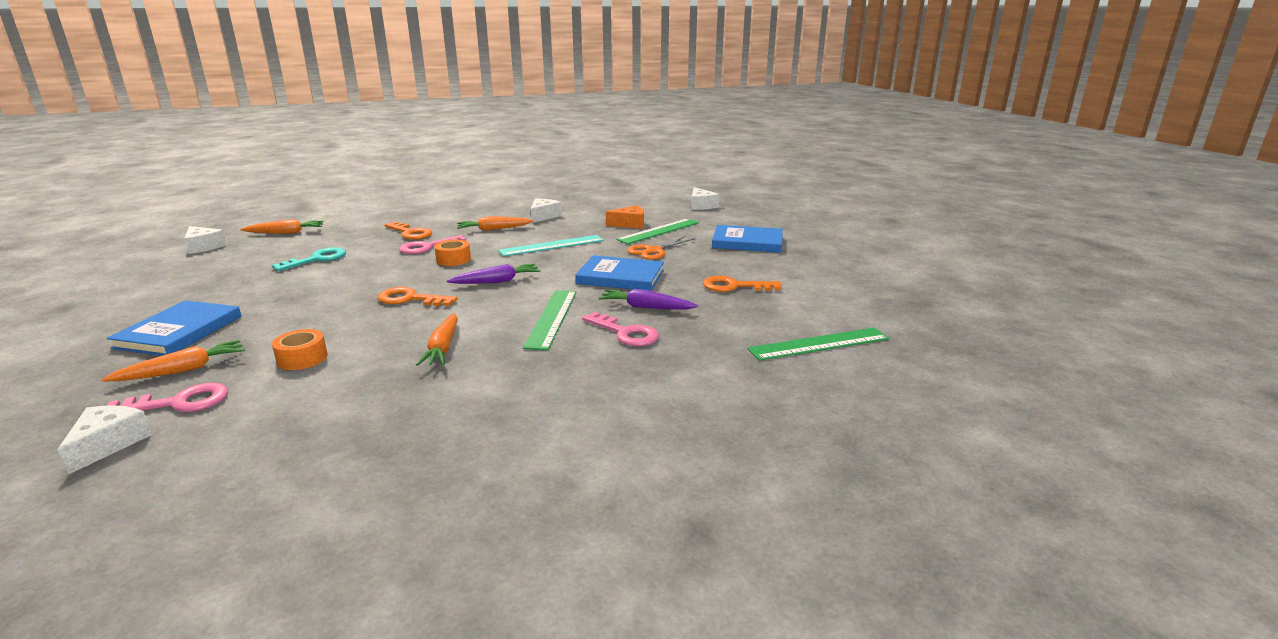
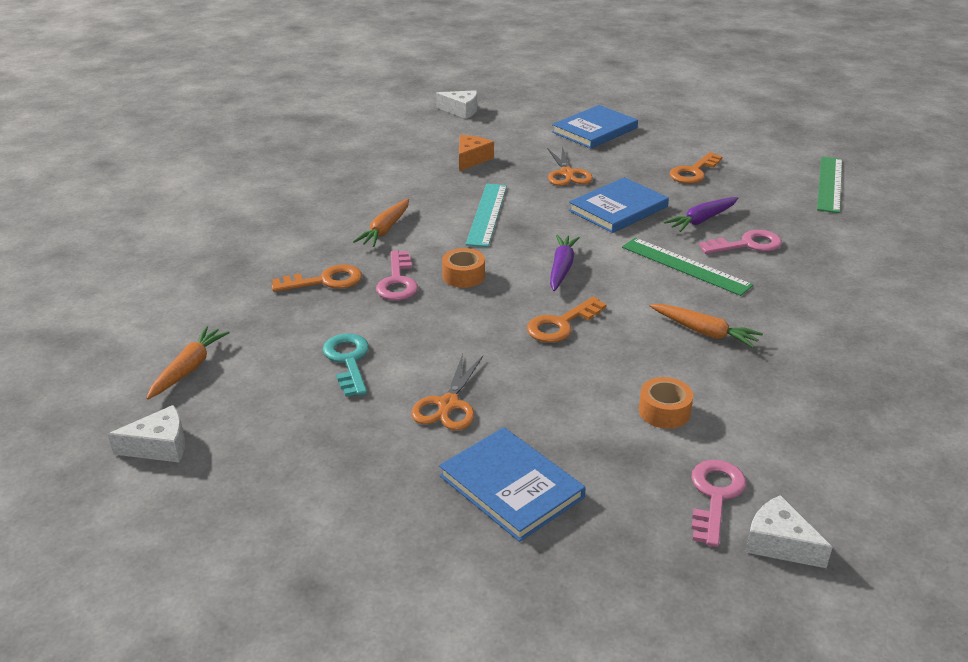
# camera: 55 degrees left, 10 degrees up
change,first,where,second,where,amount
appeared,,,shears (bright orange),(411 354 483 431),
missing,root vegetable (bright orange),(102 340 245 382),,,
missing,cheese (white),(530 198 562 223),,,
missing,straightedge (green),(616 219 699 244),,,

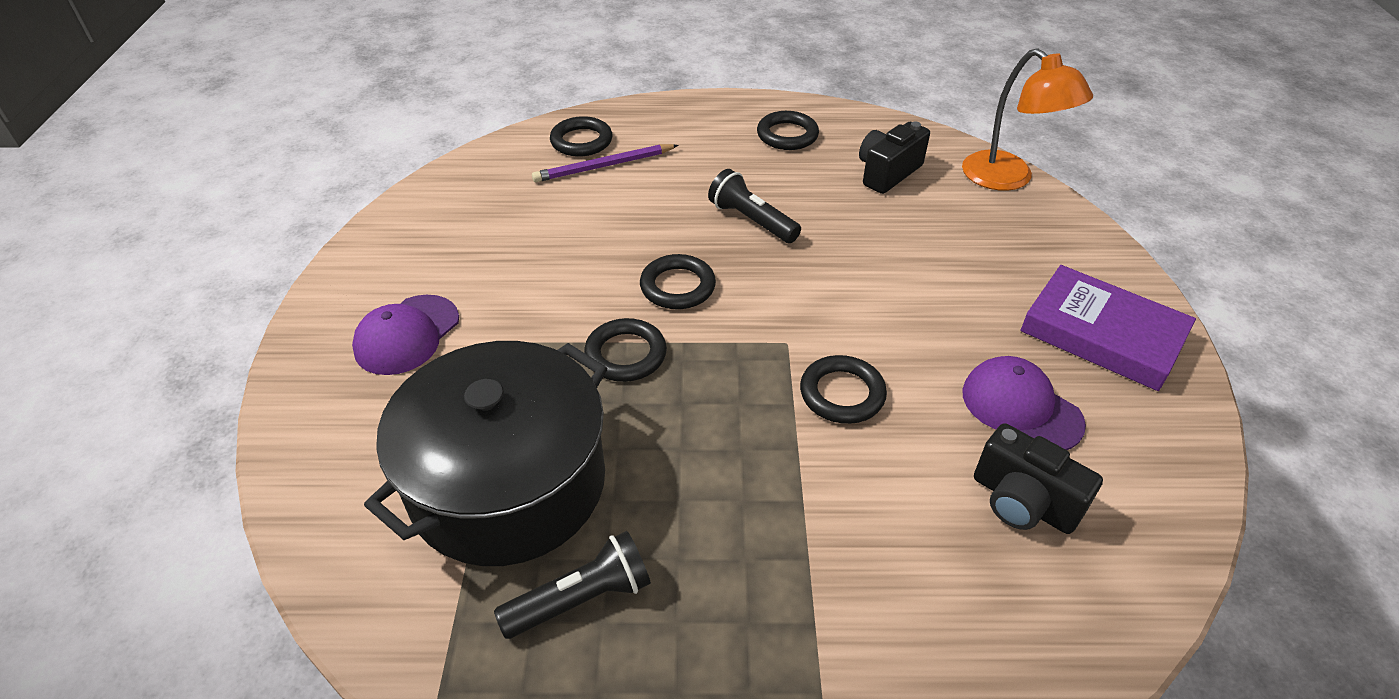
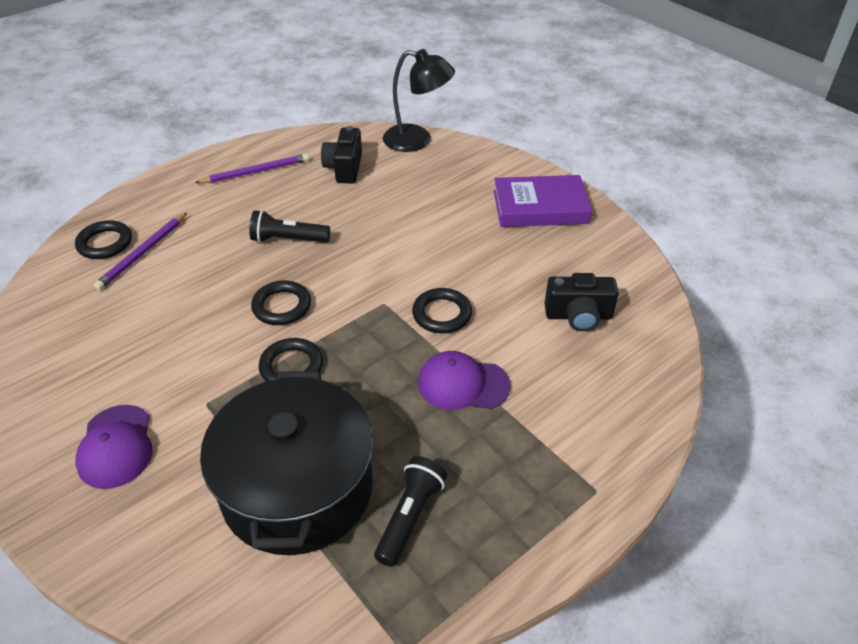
# camera: 40 degrees left, 0 degrees up
change,first,where,second,where,amount
exchanged,torus (black),(757 111 819 150),lead pencil (purple),(195 154 309 183),
colour,desk lamp (bright orange),(962 48 1093 191),desk lamp (black),(383 49 455 152),
relocated,baseball cap (purple),(962 356 1086 450),,(418 351 511 410),

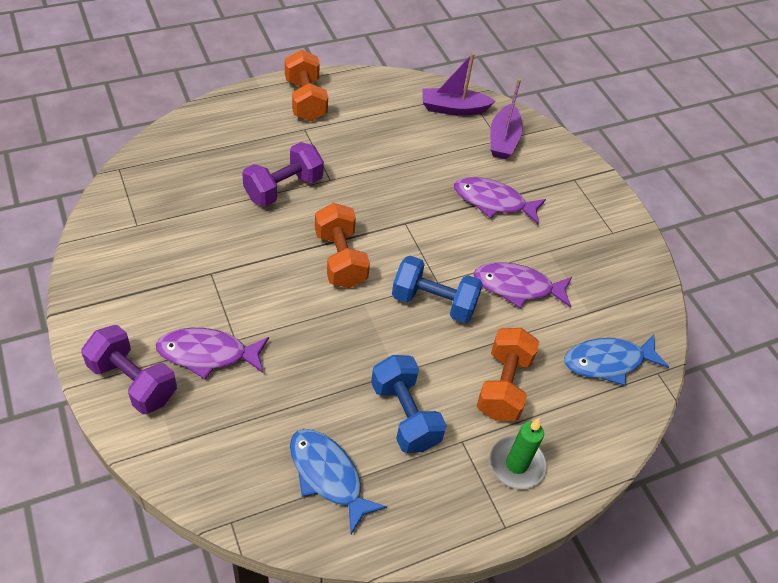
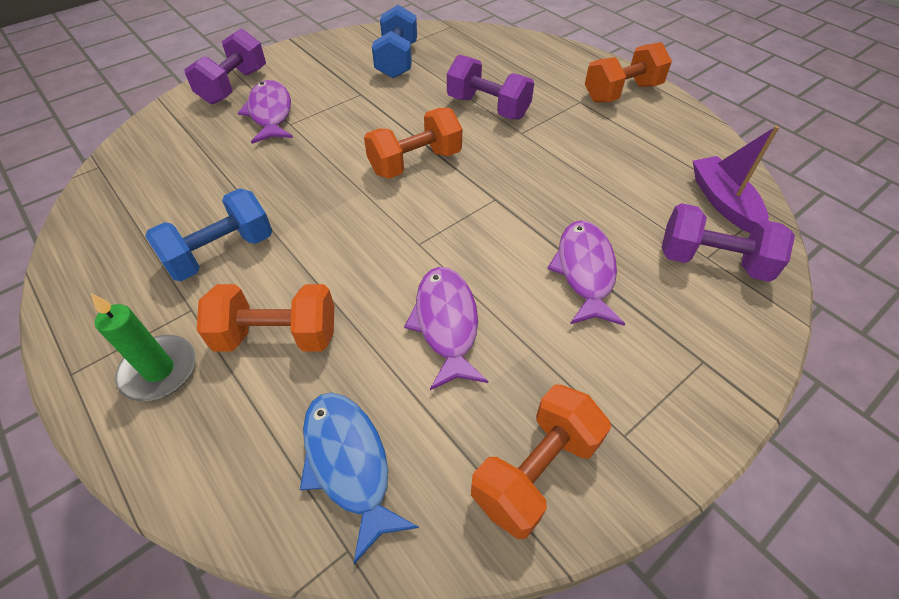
# camera: 80 degrees right, 0 degrees up
change,first,where,second,where,amount
relocated,dumbbell (royal blue),(392 256 483 323),,(372 5 417 78),
appeared,,,dumbbell (bright orange),(471 385 611 539),
exchanged,boat (purple),(490 78 523 159),dumbbell (purple),(662 203 795 282),
missing,toy fish (royal blue),(290 429 387 534),,,

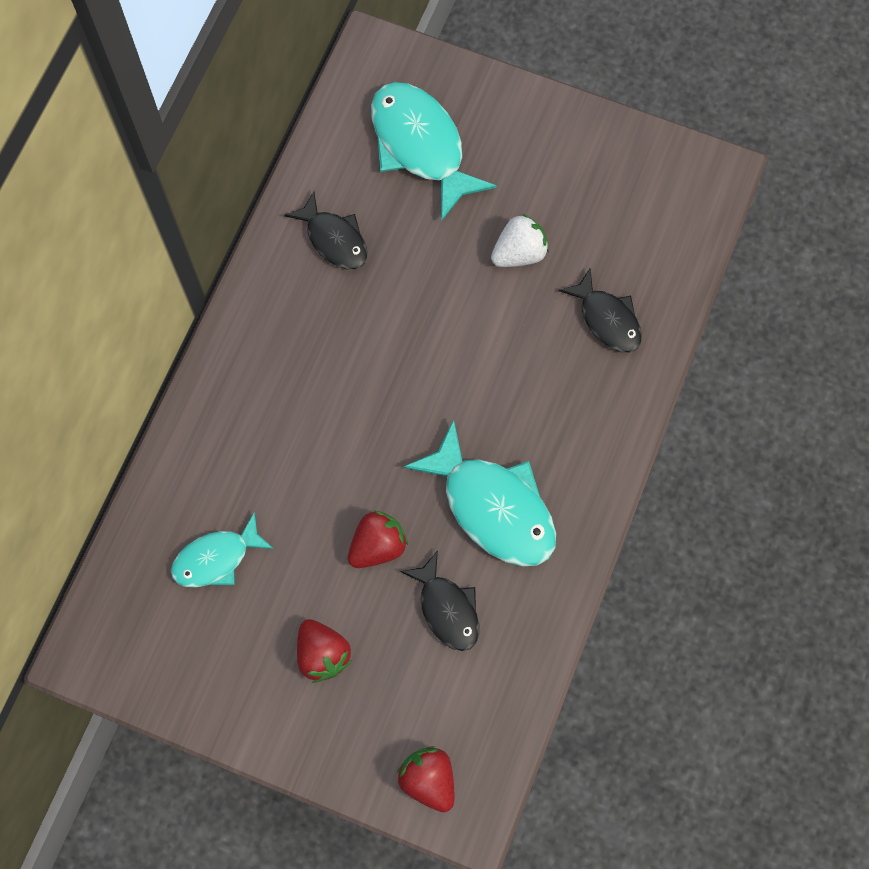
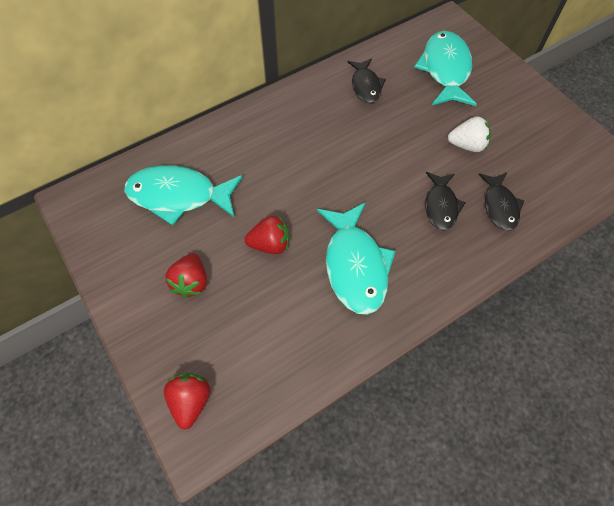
# camera: 35 degrees right, 10 degrees down
change,first,where,second,where,amount
size,toy fish (aqua),(171 512 274 587),,(124 165 243 225),x1.67
relocated,toy fish (black),(400 550 479 651),,(425 172 465 230),

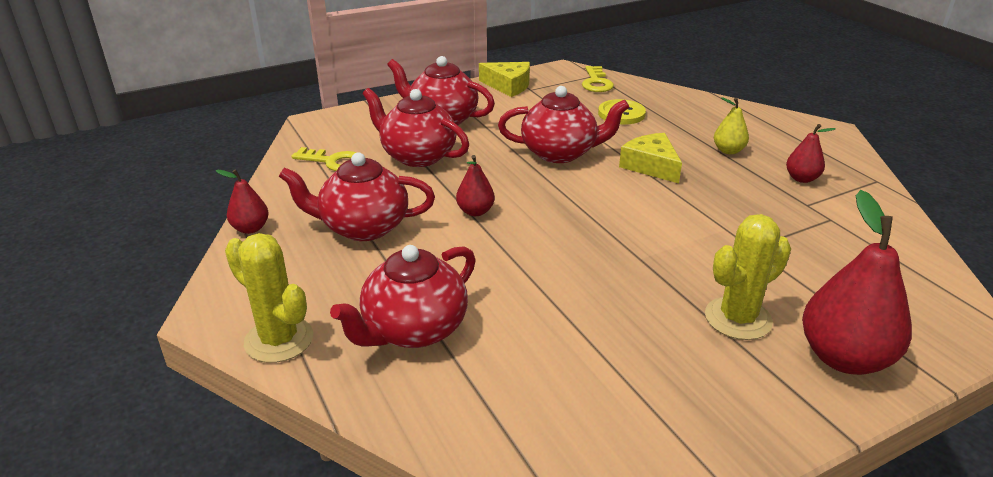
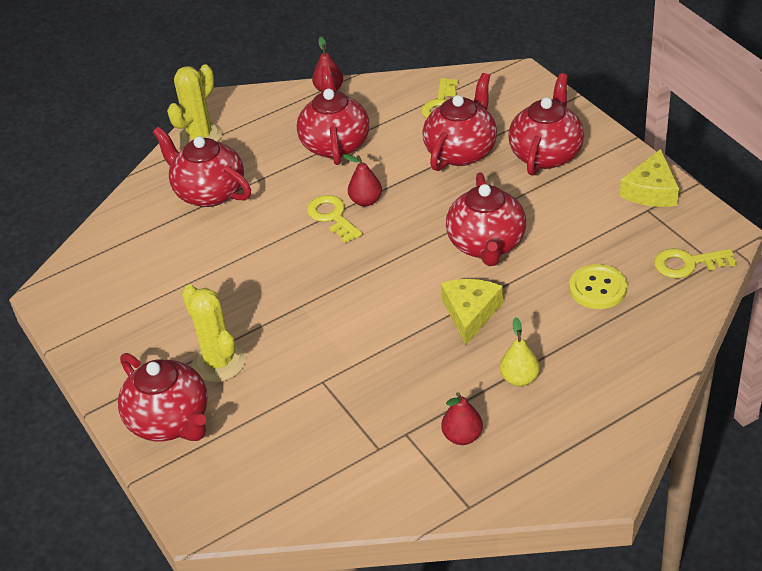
# camera: 90 degrees right, 10 degrees up
change,first,where,second,where,amount
exchanged,toy pear (scarlet),(802 190 912 375),tea pot (scarlet),(118 353 208 441),
appeared,,,door key (yellow),(307 195 362 243),
spun,cheese (yellow),(619 133 682 183),,(441 279 503 345),45 degrees counterclockwise

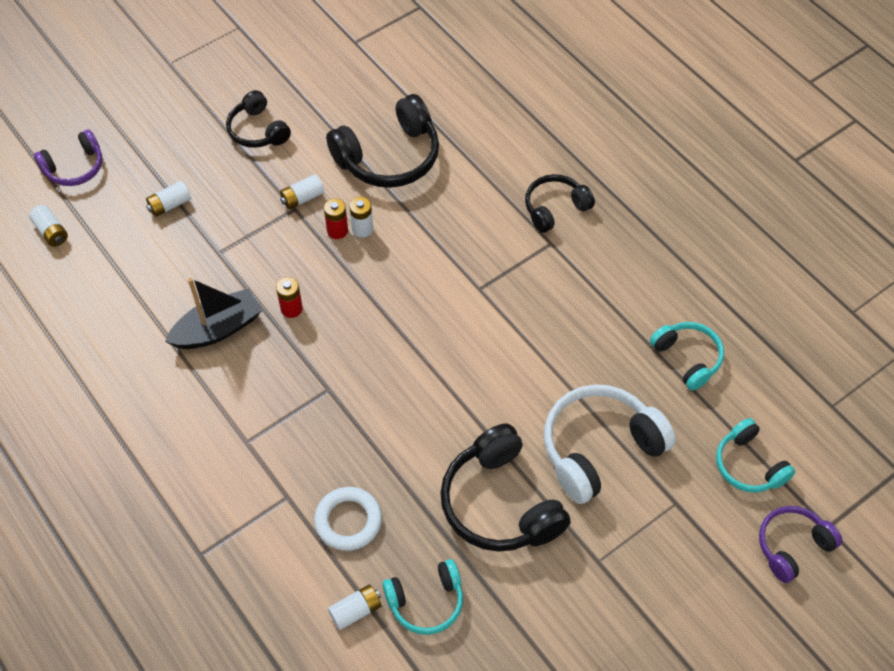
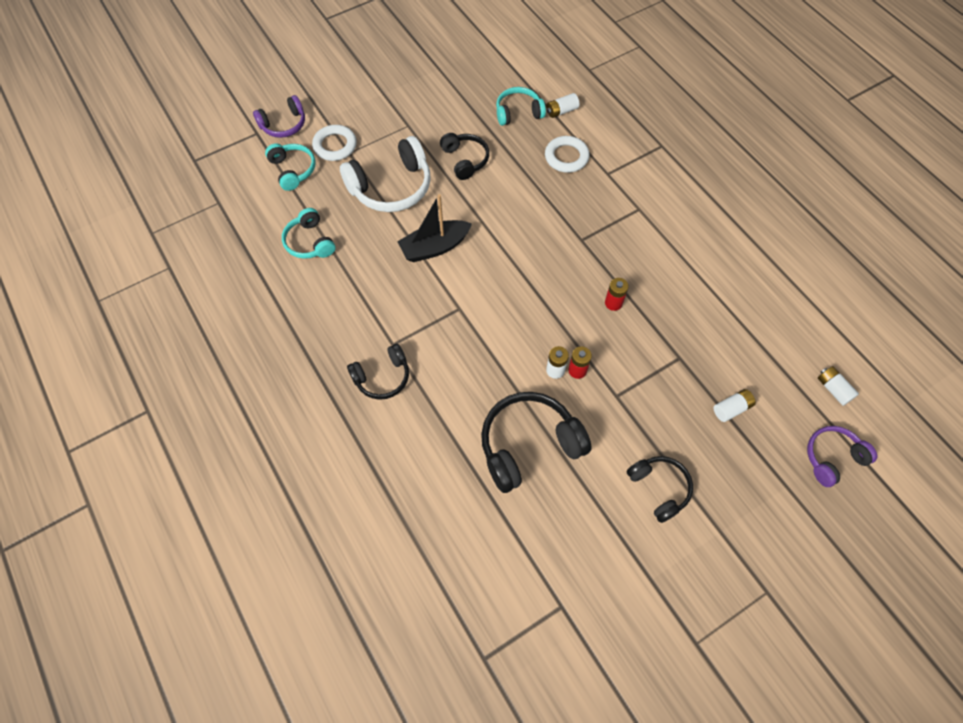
# camera: 175 degrees left, 5 degrees up
change,first,where,second,where,amount
appeared,,,torus (white),(312 125 357 161),
relocated,boat (black),(165 278 262 349),,(397 194 472 262),
size,headset (black),(440 423 571 552),,(440 133 489 180),x0.60
missing,power cell (white),(280 174 324 209),,,

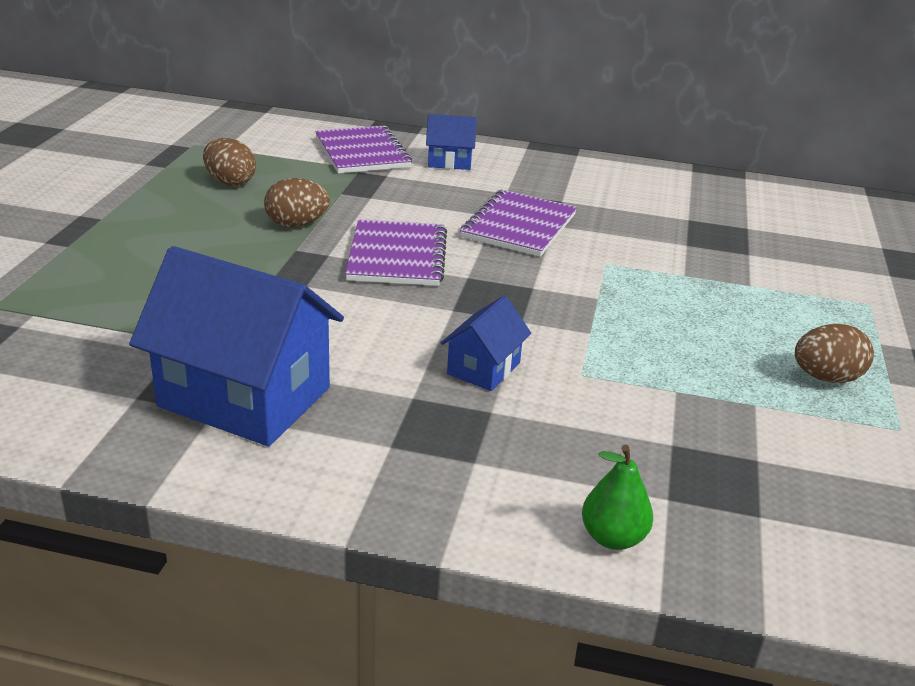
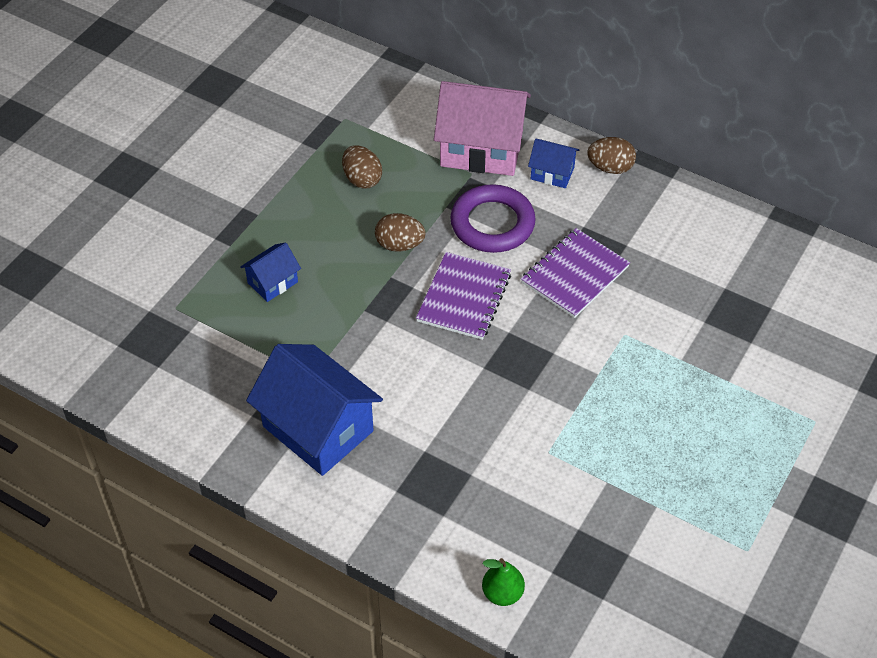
# camera: 20 degrees right, 20 degrees up
change,first,where,second,where,amount
relocated,cottage (royal blue),(441 296 531 391),,(240 242 301 302),
exchanged,exercise book (purple),(315 126 412 173),cottage (pink),(434 81 531 176),
appeared,,,torus (purple),(450 184 536 253),
relocated,toy egg (russet),(795 324 874 383),,(587 137 636 174),

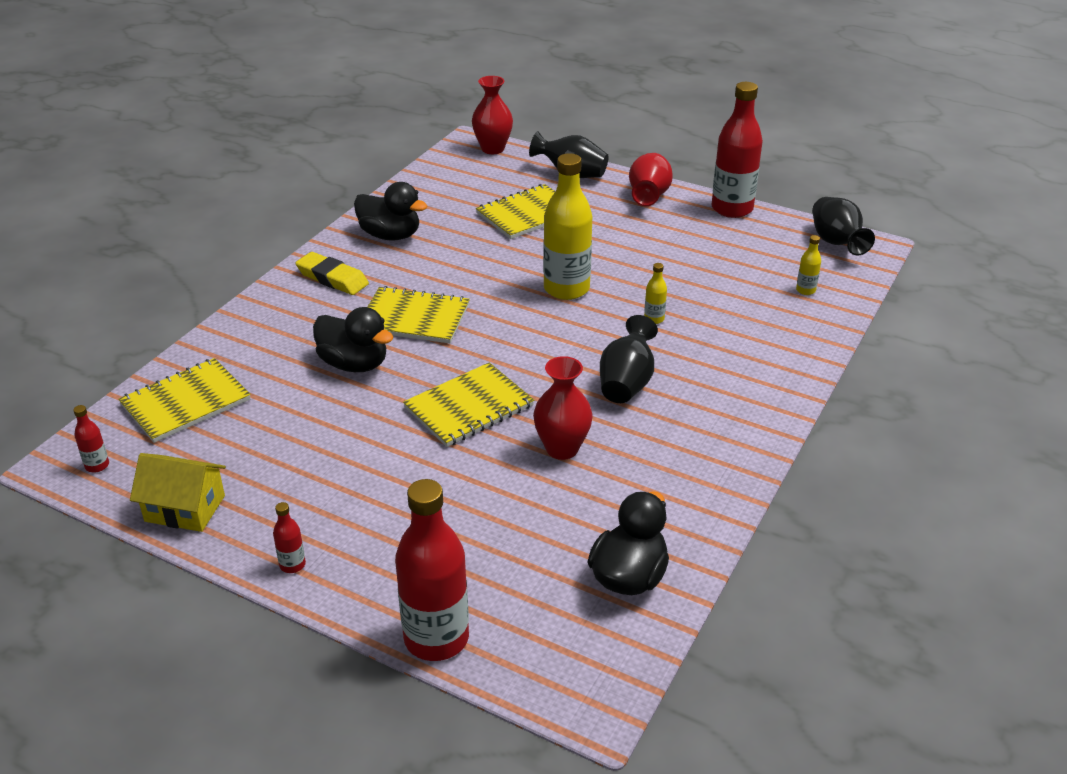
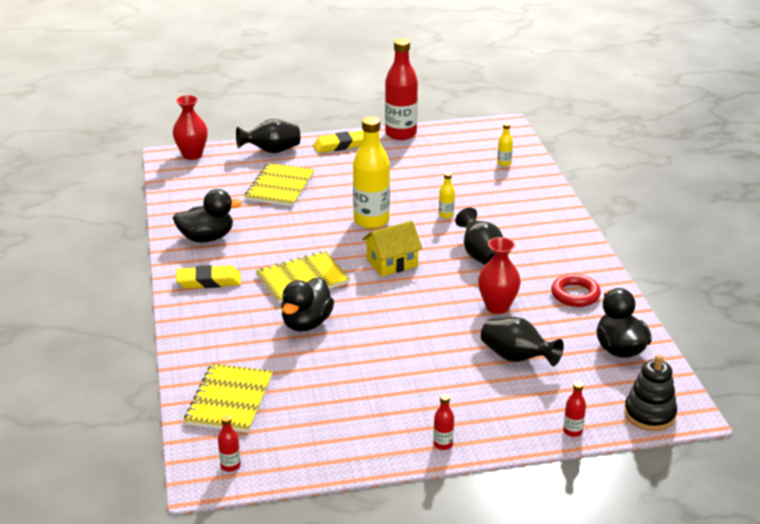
# camera: 40 degrees left, 5 degrees down
change,first,where,second,where,amount
spun,toy duck (black),(313 307 393 372),,(281 277 334 332),120 degrees clockwise
exchanged,tall vase (scarlet),(629 153 673 206),pencil eraser (yellow),(313 130 363 153),
relocated,cottage (yellow),(130 453 226 532),,(362 221 423 276),
relocated,tall vase (black),(812 197 875 256),,(481 317 564 366),
appeared,,,torus (scarlet),(551 274 601 307),
size,bottle (scarlet),(395 479 469 661),,(563 381 586 437),x0.43
appeared,,,stacking toy (black),(624 354 677 431),
missing,exercise book (yellow),(403 362 534 447),,,

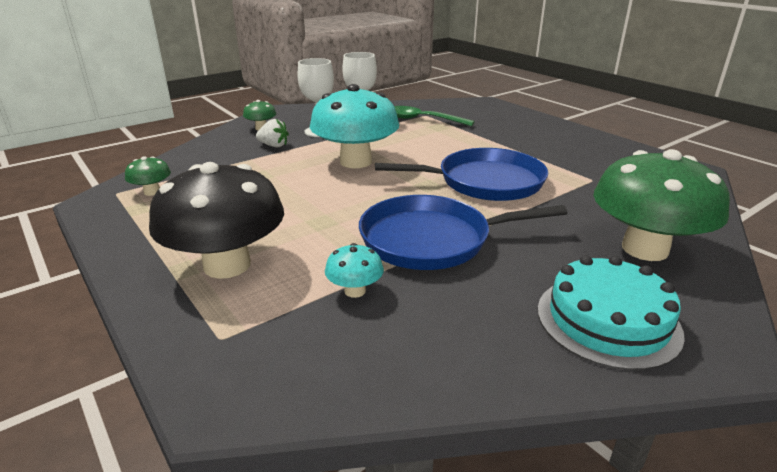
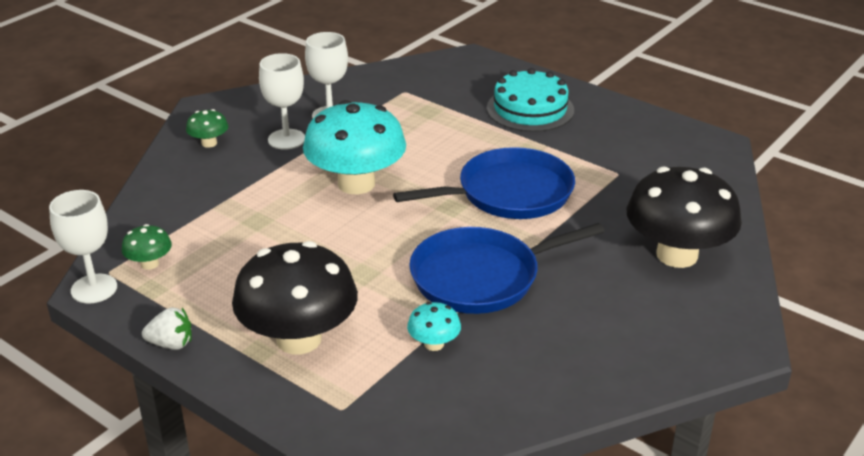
# camera: 15 degrees left, 5 degrees up
change,first,where,second,where,amount
appeared,,,goblet (white),(49 190 117 303),
relocated,toy strawberry (white),(256 119 289 147),,(142 307 192 350),
relocated,cake (aqua),(538 256 685 370),,(487 68 574 132),
colour,mushroom (green),(593 149 730 261),mushroom (black),(627 167 742 268),
missing,tablespoon (green),(394 106 475 126),,,

